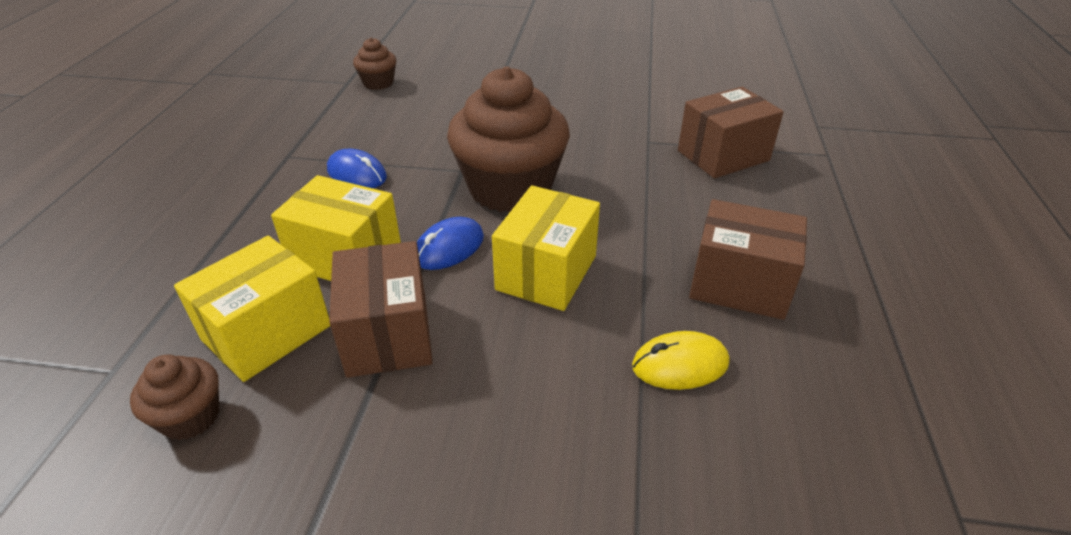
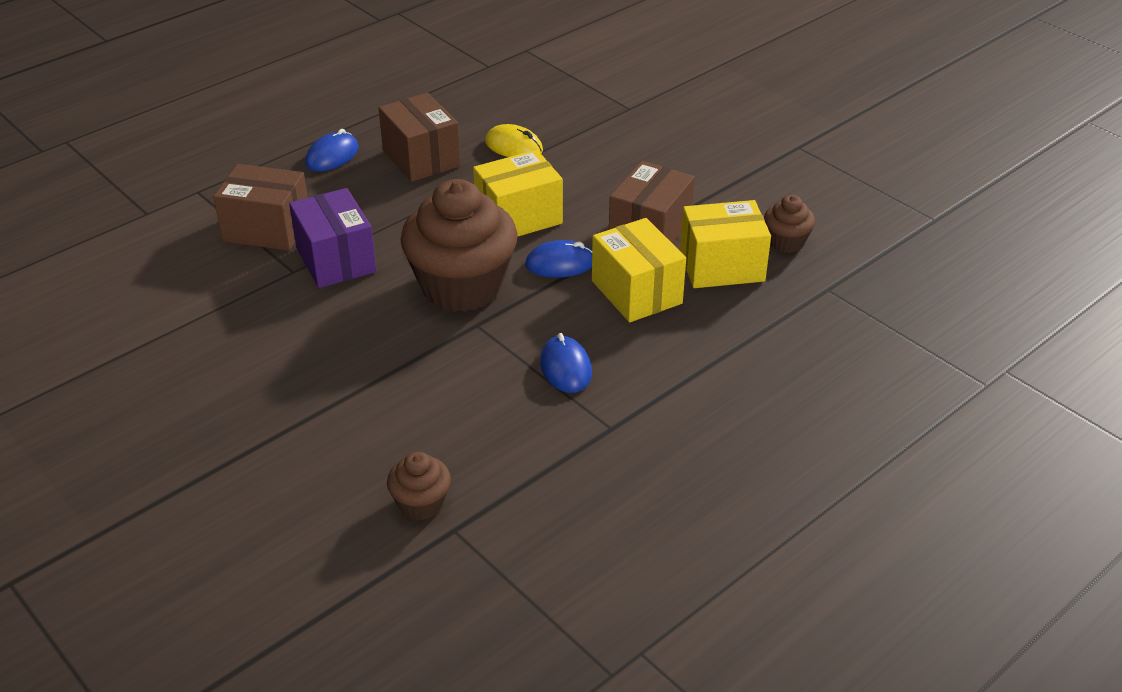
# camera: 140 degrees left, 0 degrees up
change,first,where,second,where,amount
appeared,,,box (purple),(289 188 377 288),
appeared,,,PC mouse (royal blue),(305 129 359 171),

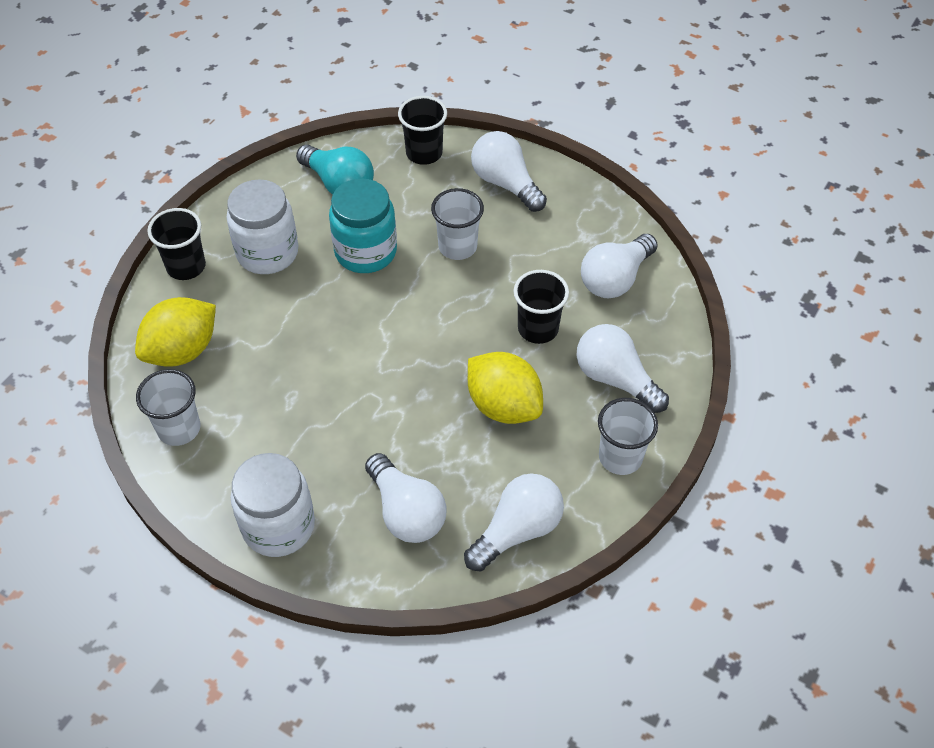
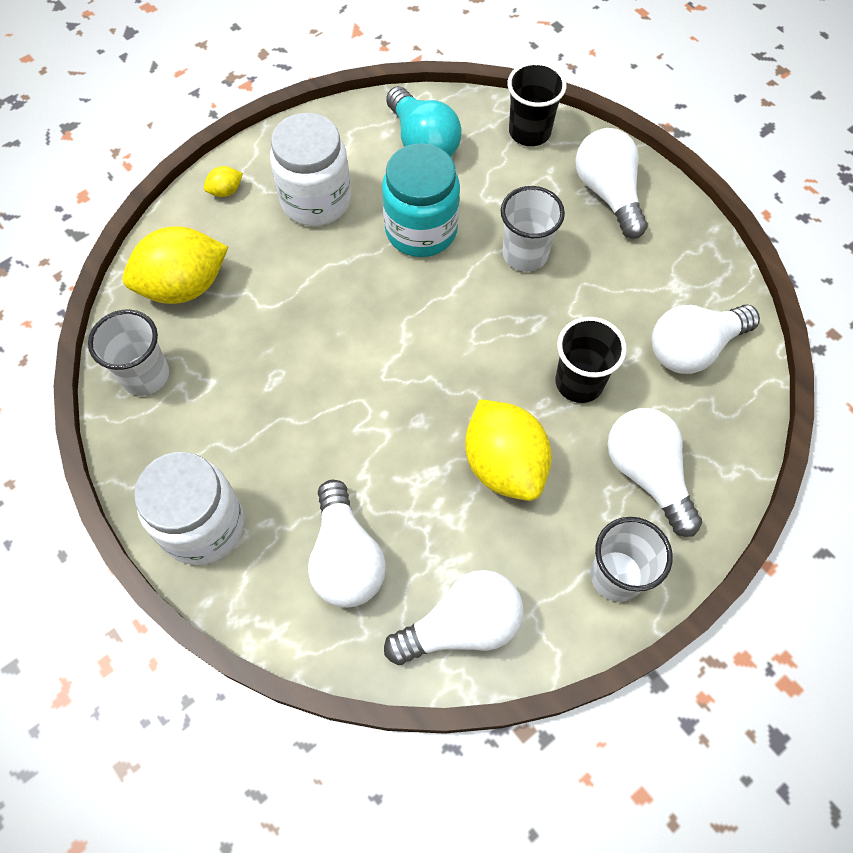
# camera: 20 degrees right, 10 degrees up
change,first,where,second,where,amount
exchanged,beaker (black),(147 208 206 280),citrus fruit (yellow),(204 166 243 197),

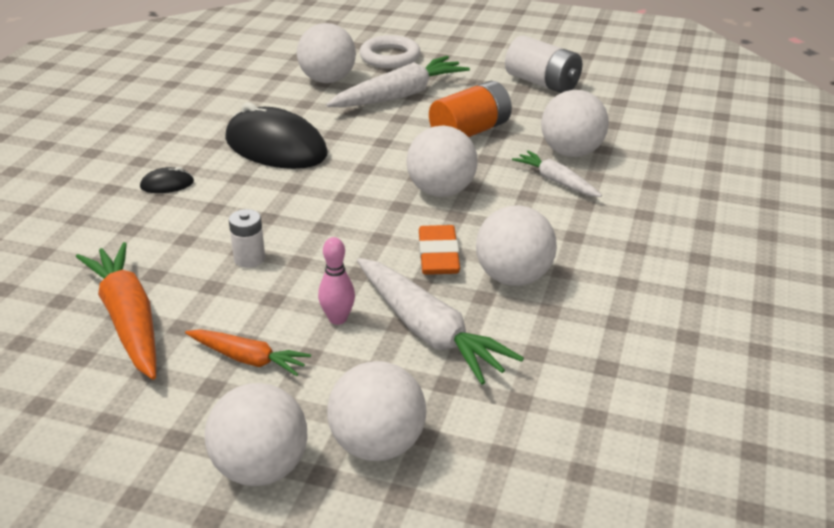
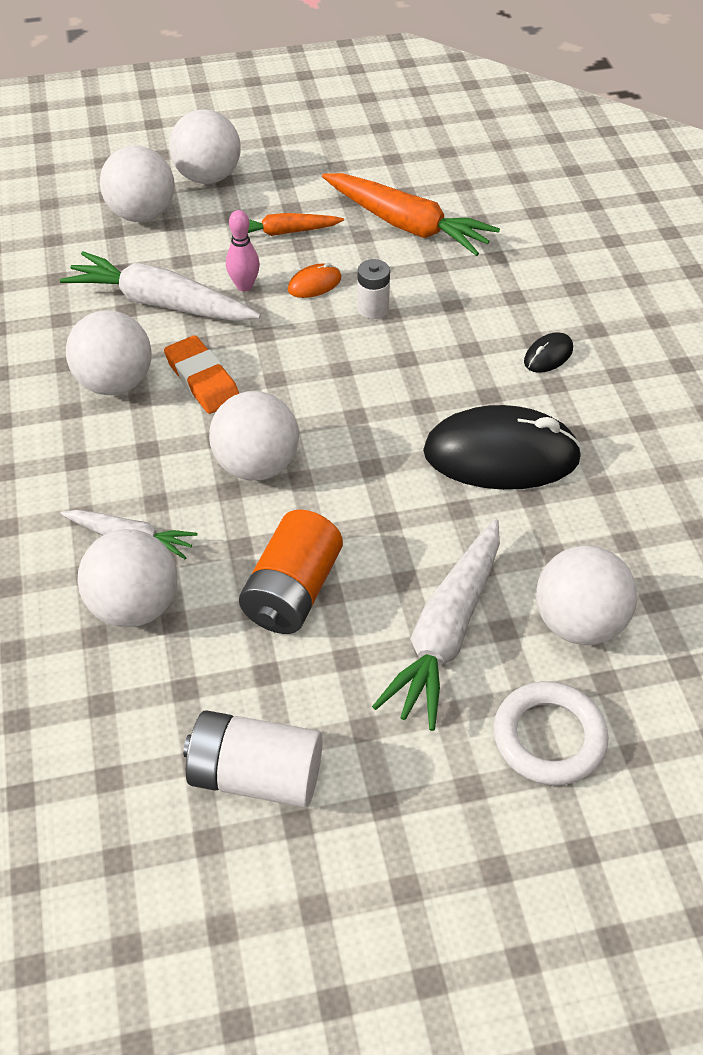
# camera: 150 degrees right, 15 degrees up
change,first,where,second,where,amount
appeared,,,PC mouse (bright orange),(288 263 341 298),

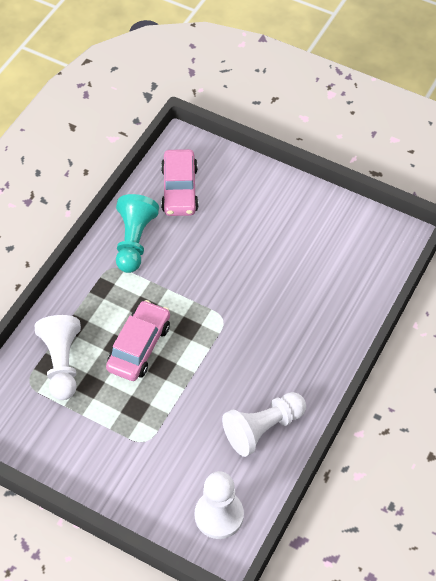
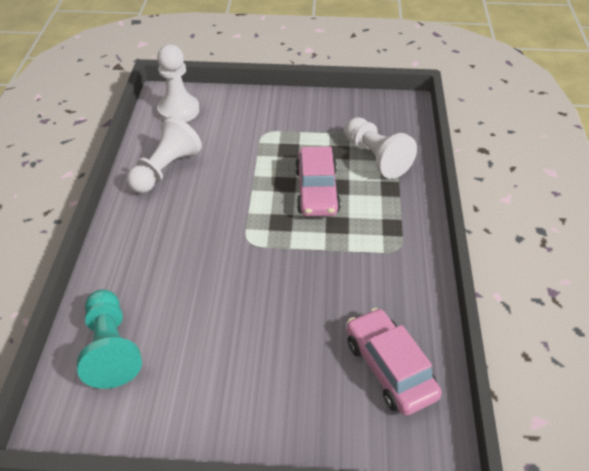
# camera: 155 degrees right, 10 degrees down
change,first,where,second,where,amount
relocated,chess pawn (aqua),(116 194 159 273),,(77 289 142 389),

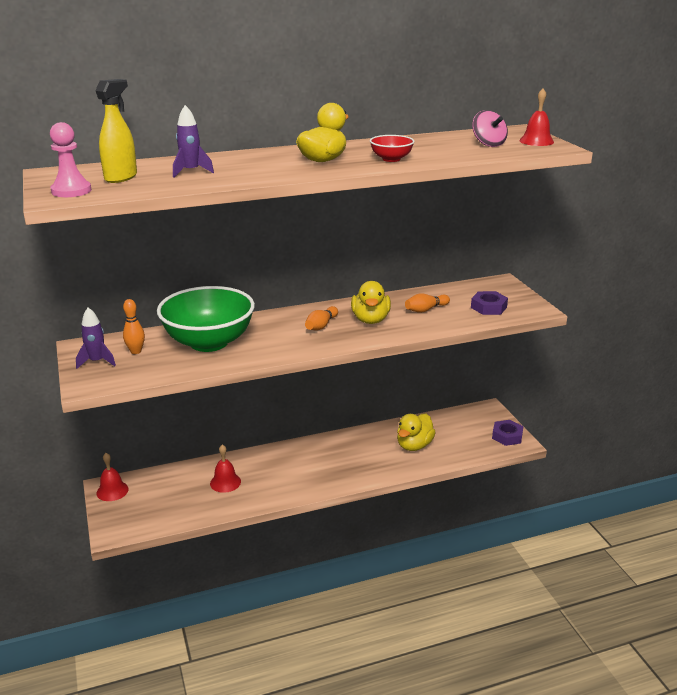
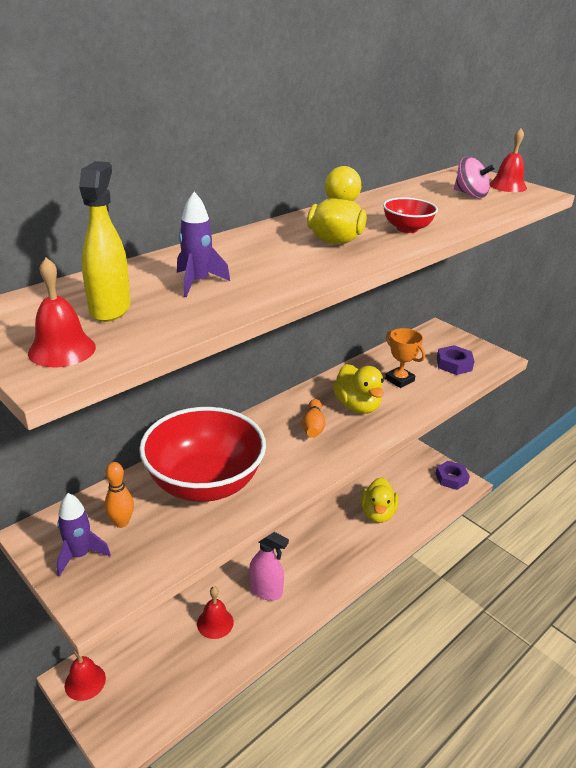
# camera: 25 degrees left, 5 degrees up
change,first,where,second,where,amount
exchanged,chess pawn (pink),(50 122 92 197),hand bell (scarlet),(28 258 96 367),
colour,serving bowl (green),(157 286 255 352),serving bowl (scarlet),(139 407 266 502),
appeared,,,sprayer (pink),(249 532 289 601),
exchanged,tenpin (bright orange),(405 293 450 313),trophy (bright orange),(385 328 425 388),

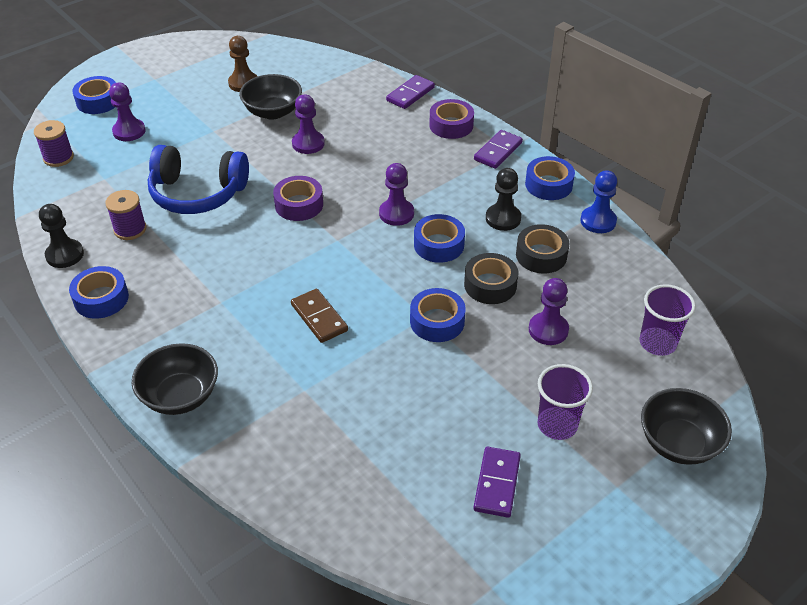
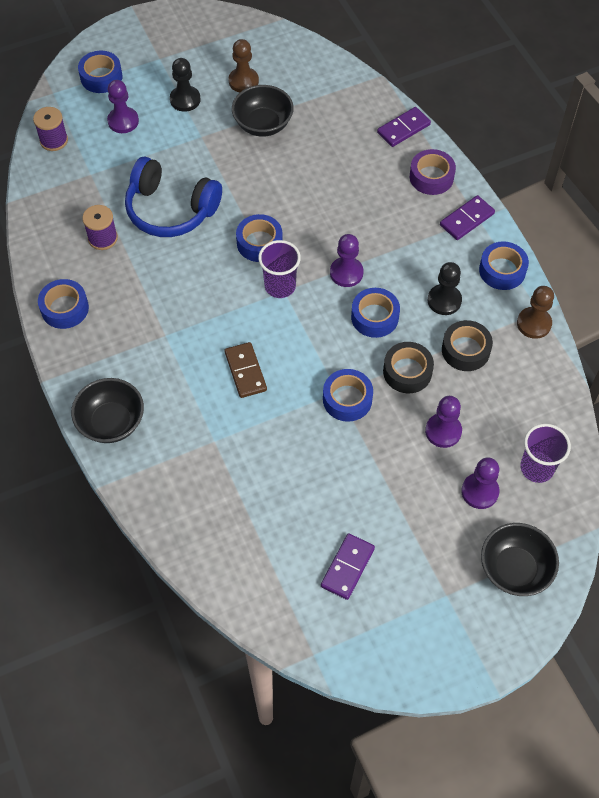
# camera: 15 degrees right, 15 degrees up
change,first,where,second,where,amount
relocated,chess pawn (black),(39 204 84 268),,(170 58 201 112),
colour,roll of tape (purple),(273 176 323 221),roll of tape (royal blue),(236 214 283 262),
relocated,beaker (purple),(538 364 593 440),,(258 240 301 298),
relocated,chess pawn (purple),(292 95 325 154),,(461 457 499 509),
colour,chess pawn (royal blue),(580 170 617 233),chess pawn (russet),(517 286 554 339),

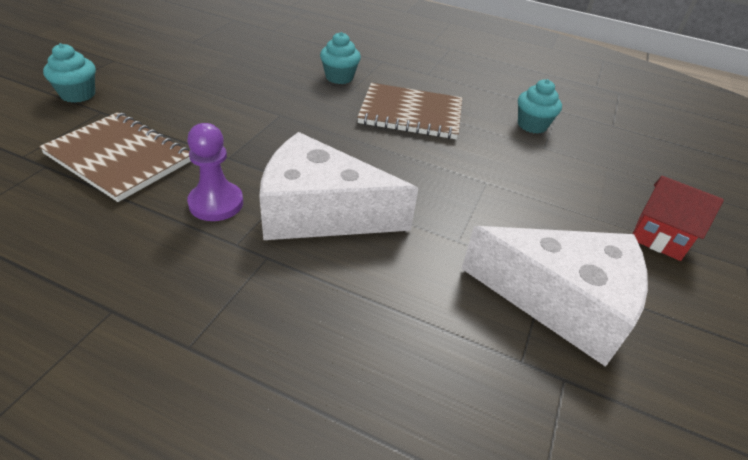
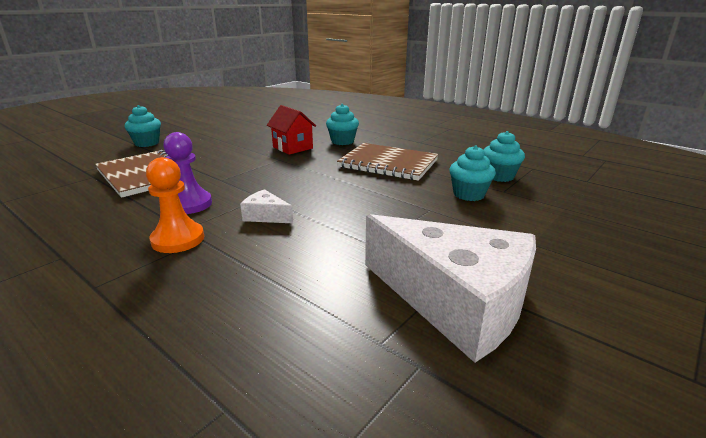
# camera: 20 degrees right, 15 degrees down
change,first,where,second,where,amount
appeared,,,chess pawn (bright orange),(146 157 204 253),
size,cheese (white),(259 132 418 240),,(240 189 293 223),x0.41
relocated,cottage (scarlet),(633 176 724 261),,(267 105 316 155),
appeared,,,muffin (aqua),(449 145 496 201),

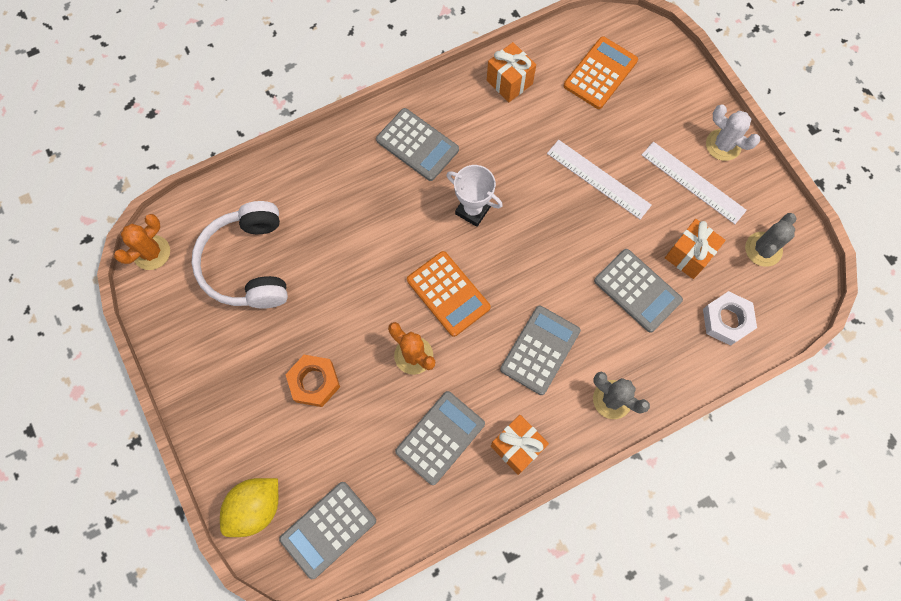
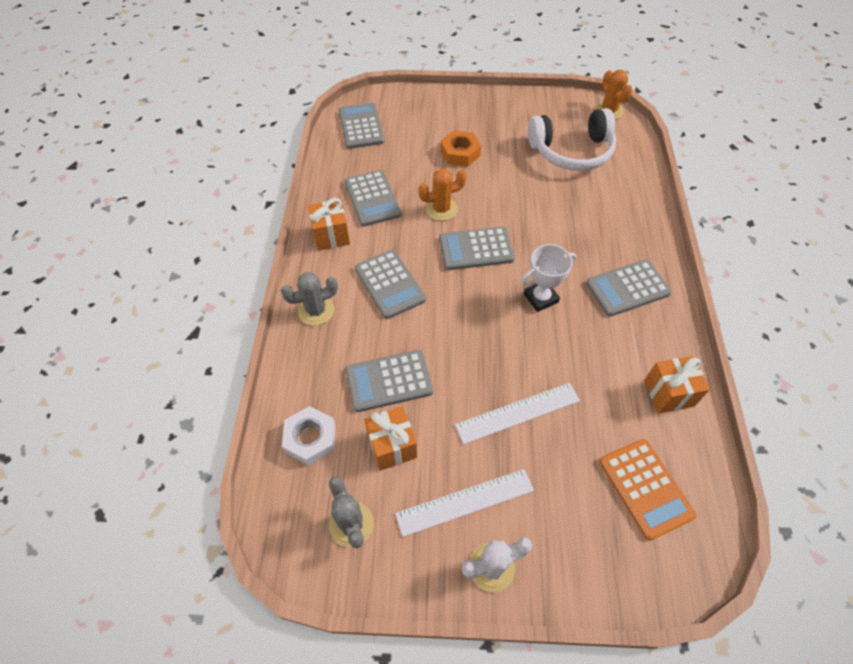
# camera: 120 degrees right, 15 degrees down
change,first,where,second,where,amount
colour,calculator (bright orange),(407 251 491 337),calculator (ash-grey),(439 227 515 270),
spun,headset (white),(191 201 288 309),,(528 108 616 171),150 degrees clockwise
missing,citrus fruit (yellow),(220 478 278 537),,,

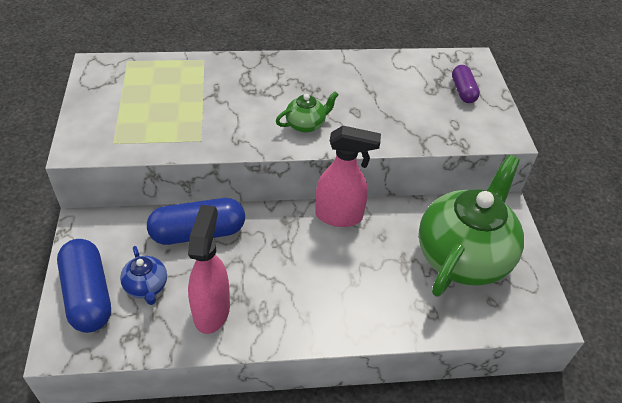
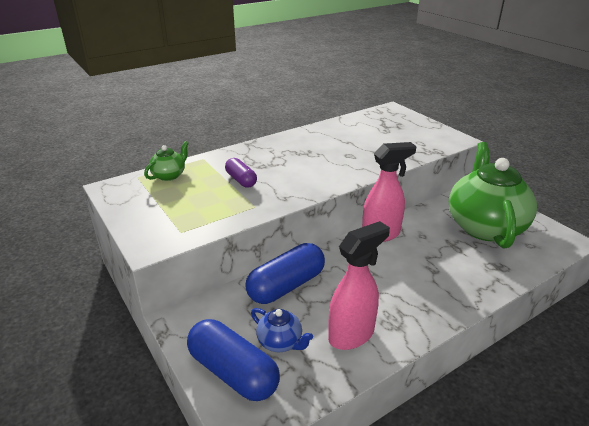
# camera: 25 degrees left, 15 degrees down
change,first,where,second,where,amount
relocated,tea pot (green),(276 91 339 133),,(144 141 189 181),
relocated,pill (purple),(452 65 480 103),,(225 158 257 188),
spun,sprayer (pink),(188 205 230 334),,(328 221 390 350),75 degrees clockwise

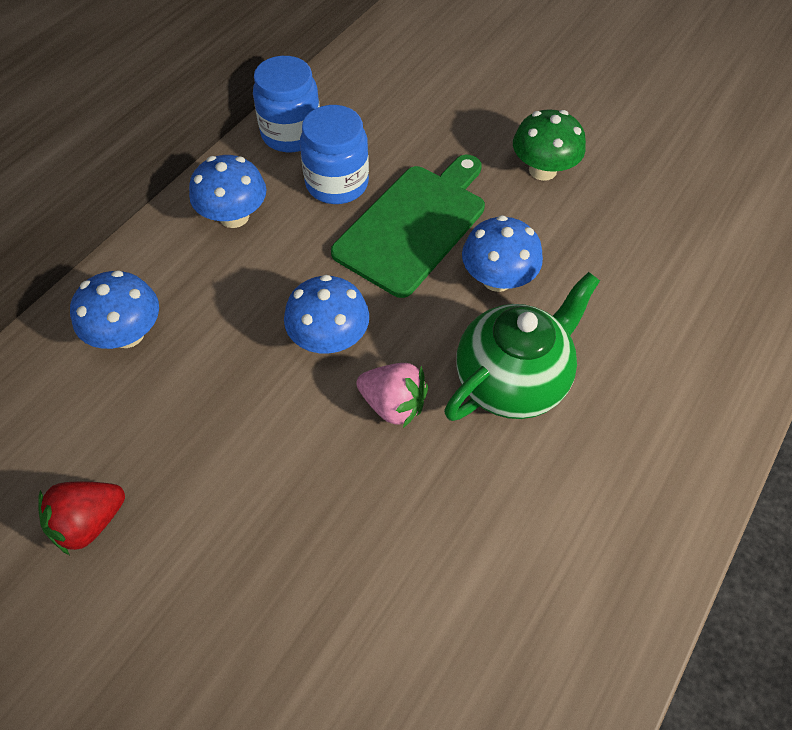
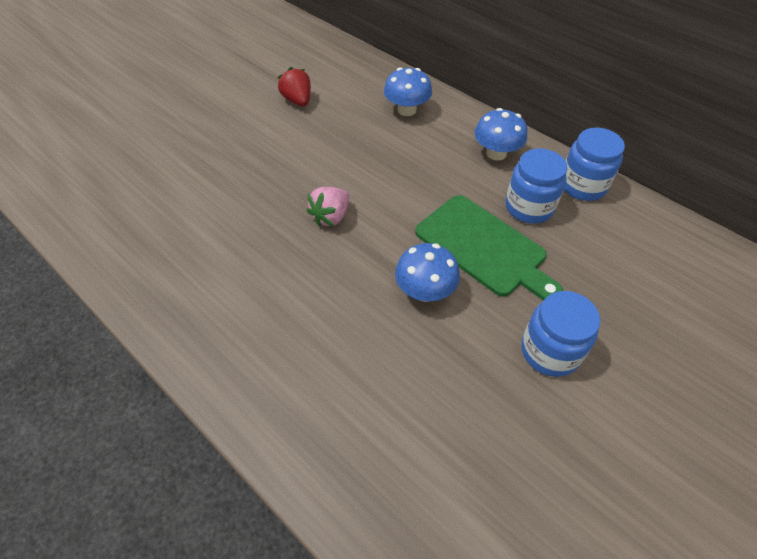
# camera: 100 degrees right, 5 degrees down
change,first,where,second,where,amount
exchanged,mushroom (green),(513 109 586 181),preserve jar (royal blue),(521 291 600 377),
missing,mushroom (royal blue),(284 275 369 354),,,
missing,tea pot (green),(444 272 600 421),,,

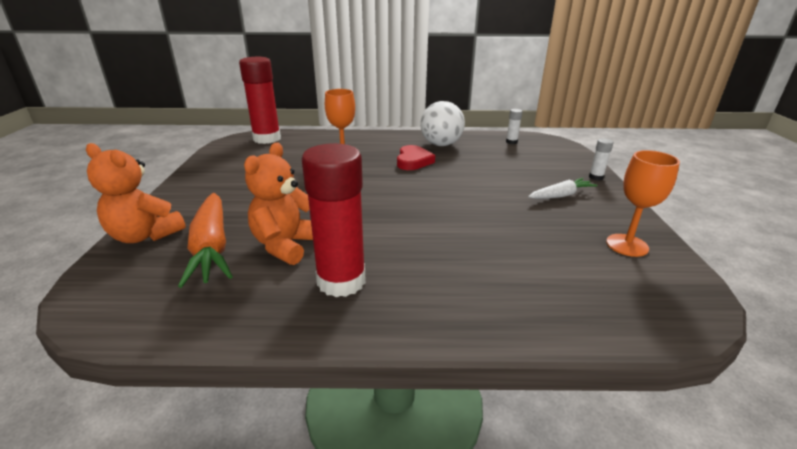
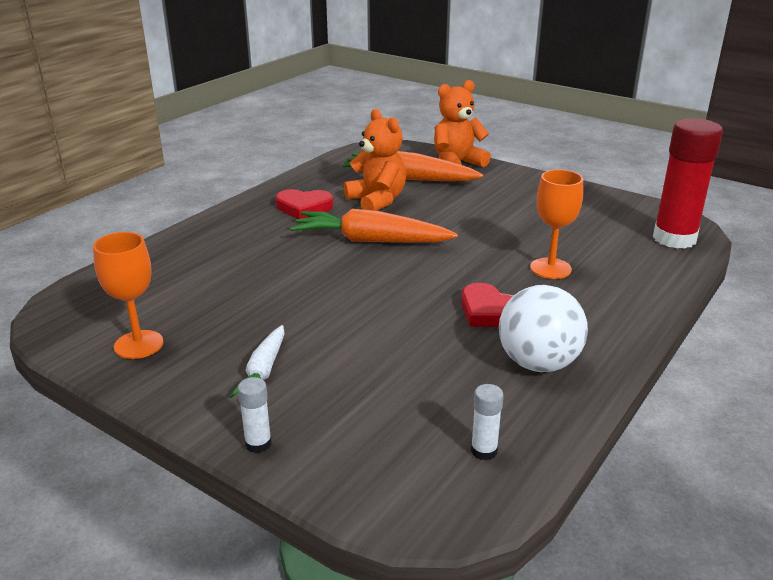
# camera: 125 degrees right, 0 degrees up
change,first,where,second,where,amount
exchanged,glue (scarlet),(302 143 366 297),heart shape (scarlet),(276 189 333 219),
appeared,,,root vegetable (bright orange),(291 209 458 243),

